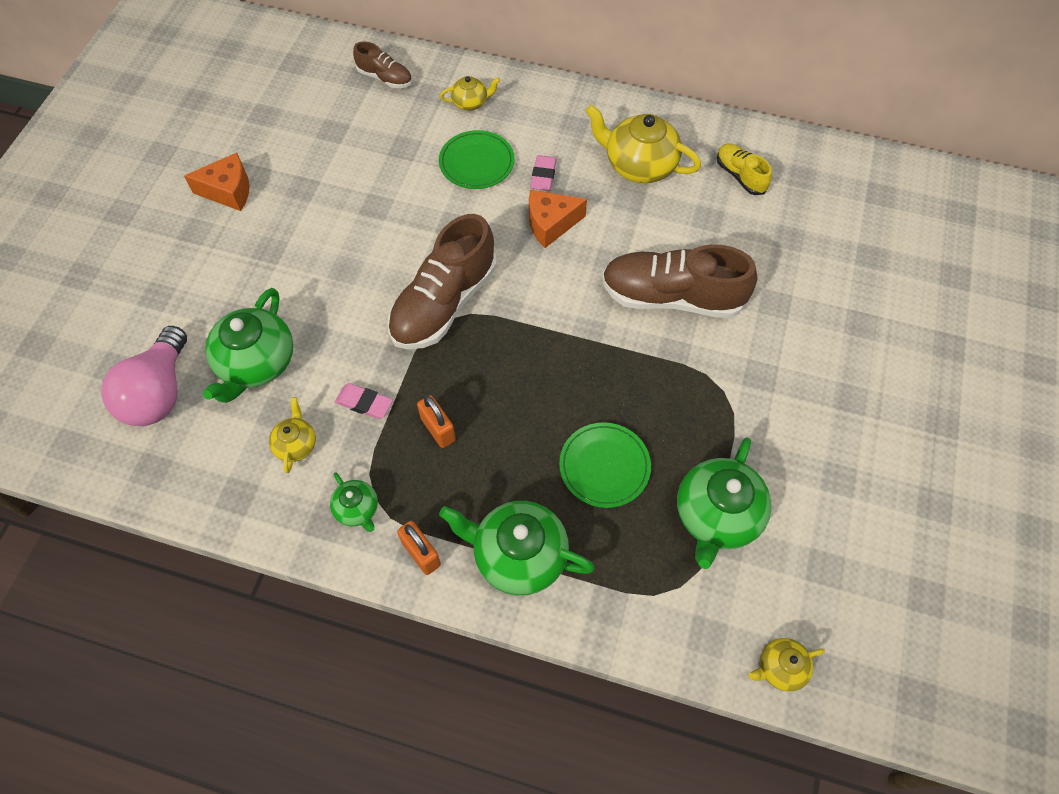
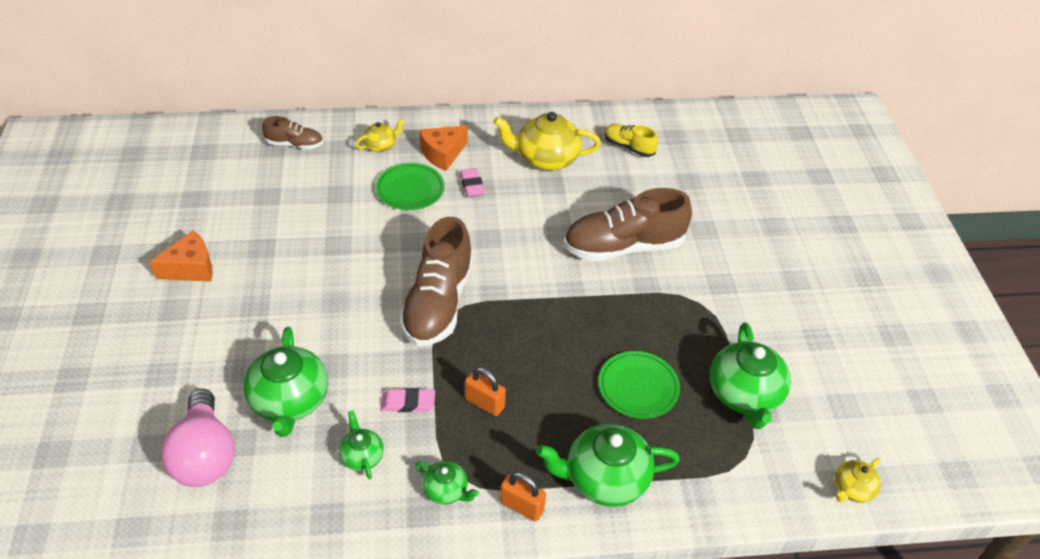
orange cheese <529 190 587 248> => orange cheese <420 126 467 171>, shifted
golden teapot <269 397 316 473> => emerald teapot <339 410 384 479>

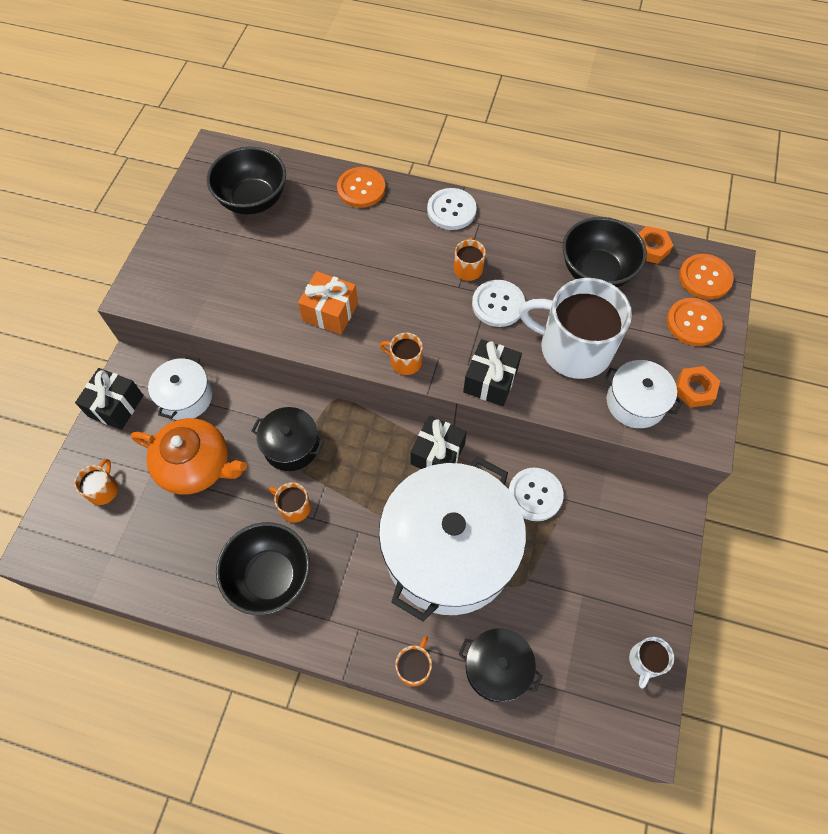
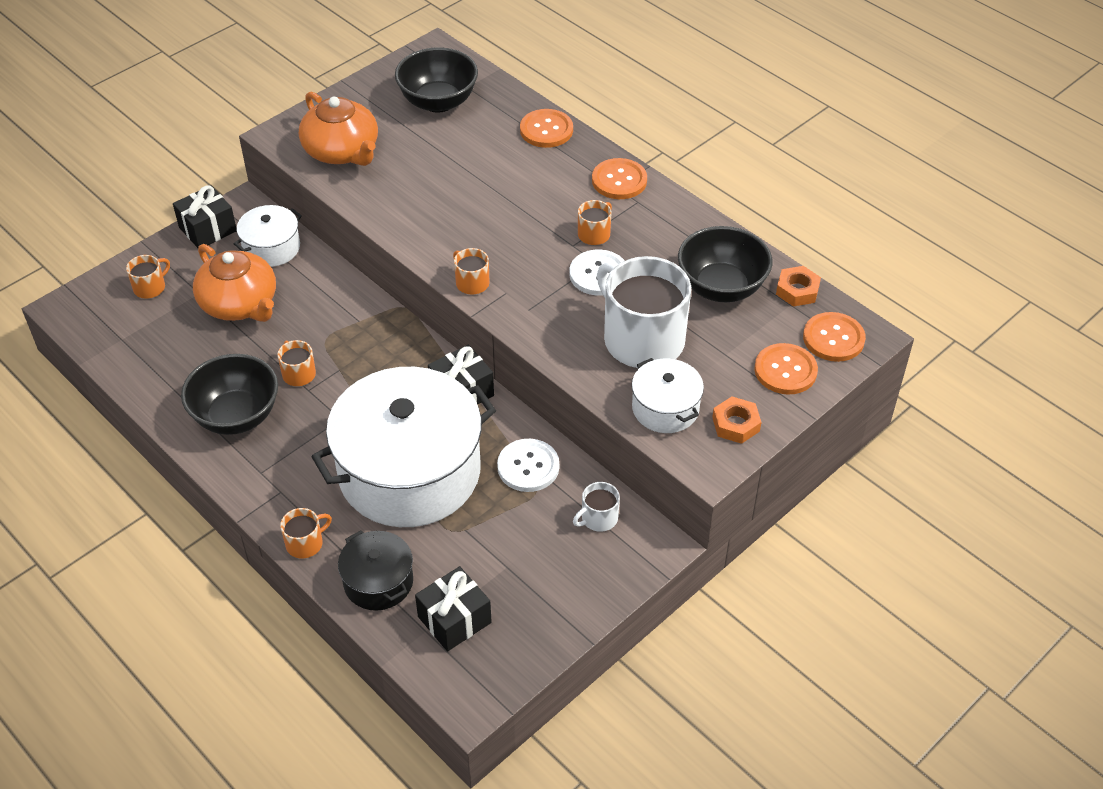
pure white shirt button <427 188 477 230> => orange shirt button <592 158 647 199>
orange wrapped gift <298 271 358 335> => nothing
black wrapped gift <463 339 522 406> => black wrapped gift <415 566 492 652>, shifted
black stockpot <252 407 324 471> => nothing
pure white tea mug <629 637 674 689> => pure white tea mug <573 482 620 532>, shifted
nothing => orange teapot <299 92 378 166>

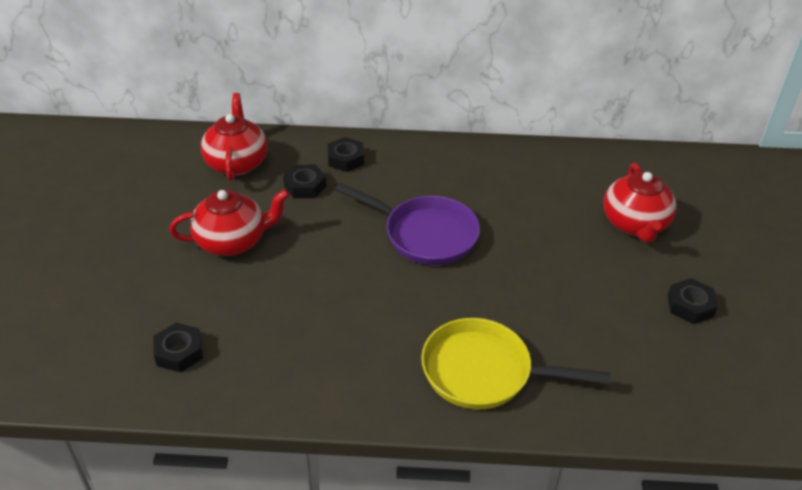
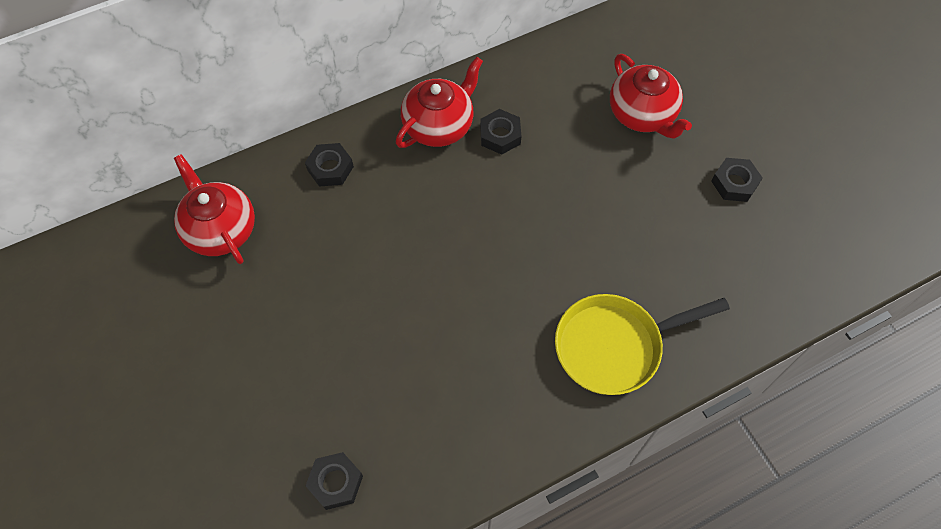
black hexagon nut <283 165 326 198> => black hexagon nut <480 109 521 155>, shifted
purple pan <335 183 480 265> => nothing
red teapot <169 189 290 256> => red teapot <396 57 483 148>, shifted

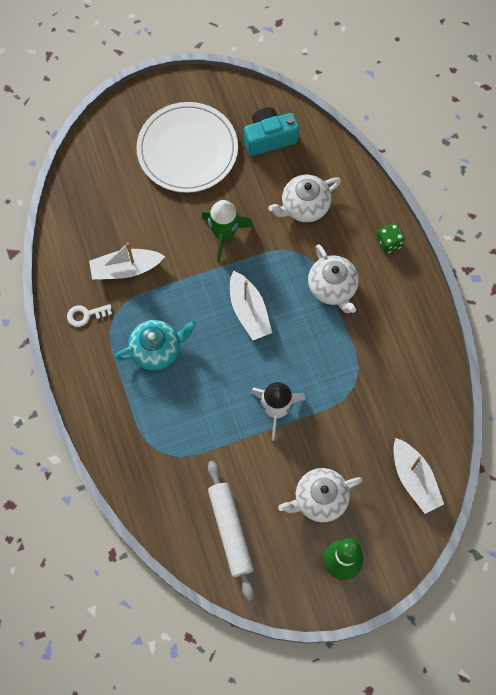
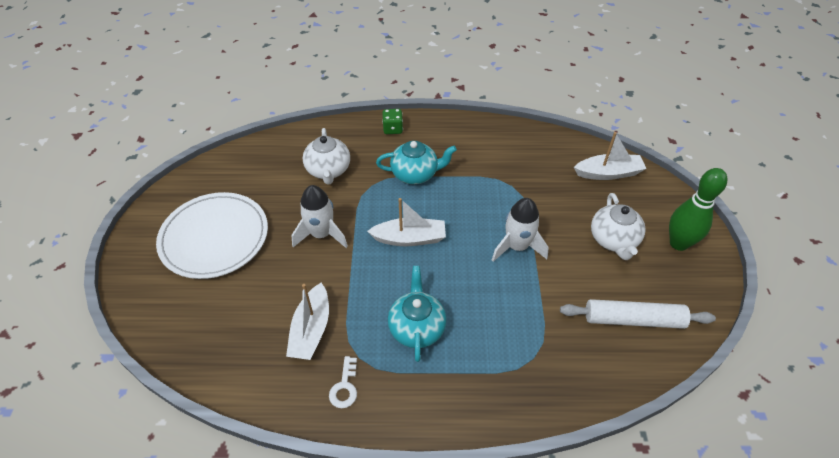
turquoise compact camera <244 107 299 156> => nothing
emerald rocket <201 200 253 262> => pure white rocket <291 185 348 248>
pure white teapot <308 244 359 313> => turquoise teapot <376 141 457 184>

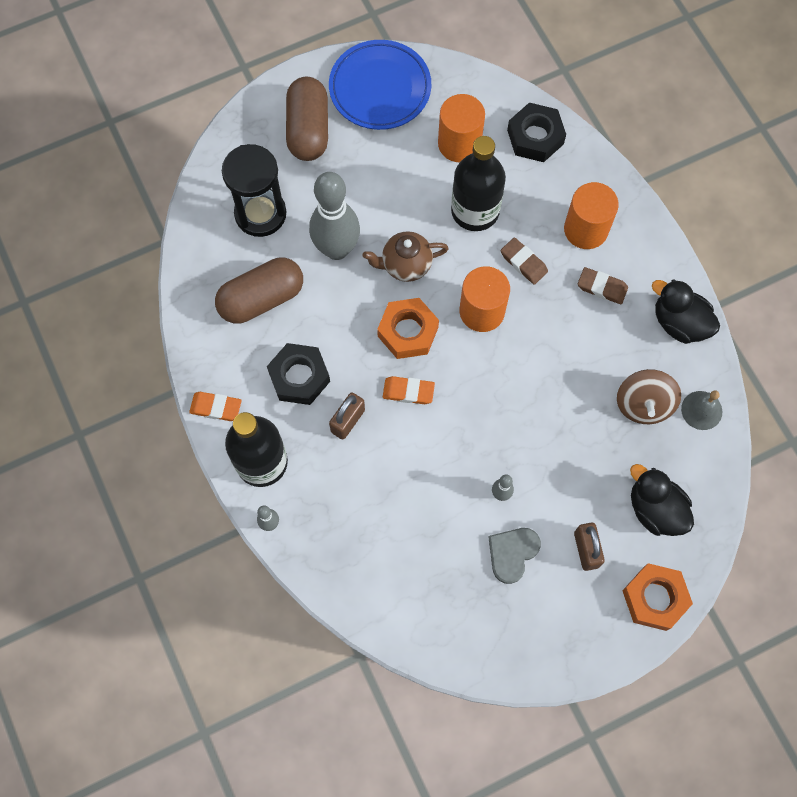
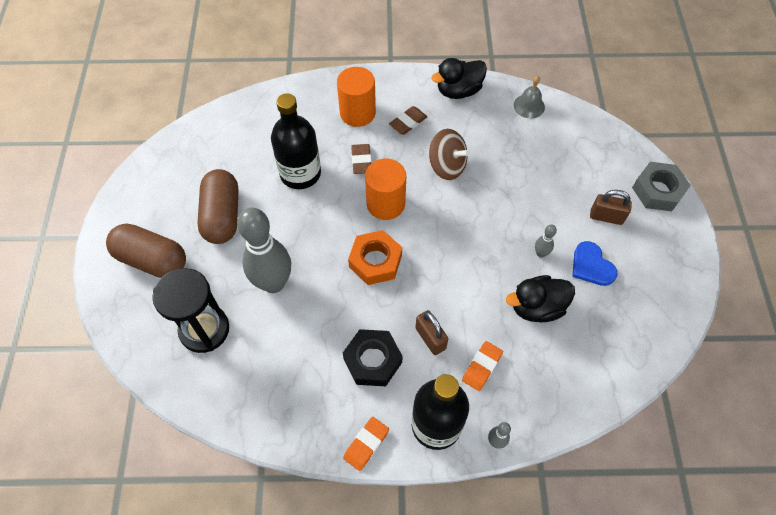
cobalt plate <329 40 431 130> => nothing
orange cylinder shape <438 94 485 162> => nothing
black hexagon nut <507 102 566 162> => nothing
dark brown teapot <363 231 449 282> => nothing
dark brown gum eraser <500 237 548 285> => dark brown gum eraser <351 144 372 174>, 75 degrees counterclockwise
dark brown pill shape <215 258 303 324> => dark brown pill shape <197 169 238 244>, shifted
dark brown toy top <617 369 681 424> => dark brown toy top <429 129 470 180>, shifted
orange gum eraser <383 376 435 404> => orange gum eraser <462 341 503 391>, shifted
black toy duck <630 464 694 536> => black toy duck <506 275 575 322>, shifted
grey heart <488 528 541 584> => cobalt heart <572 241 618 286>
orange hexagon nut <622 563 693 631> => grey hexagon nut <632 162 691 212>

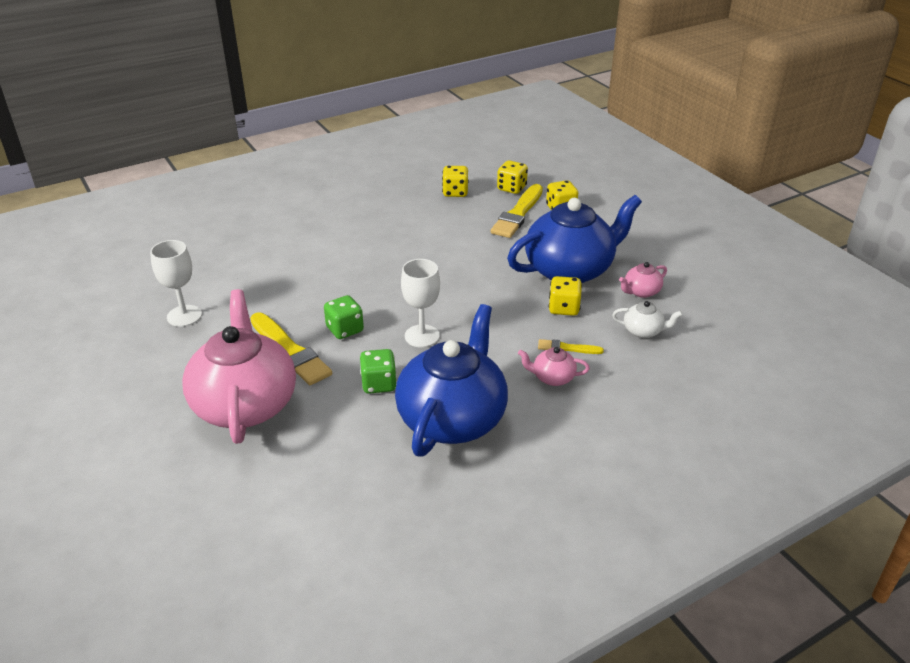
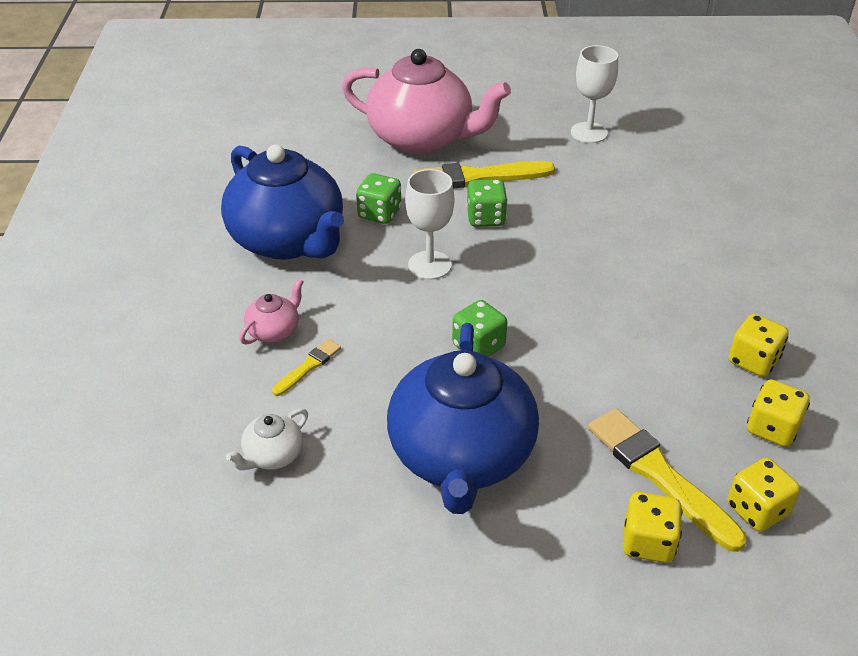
rose-pink teapot <619 262 667 298> => nothing
golden dice <549 276 582 316> => golden dice <728 314 788 377>, shifted
nothing => emerald dice <452 300 507 357>

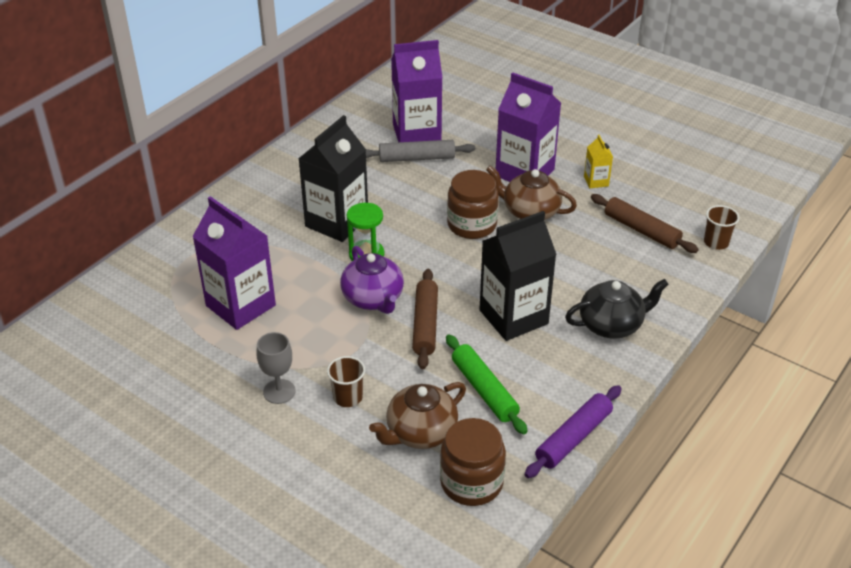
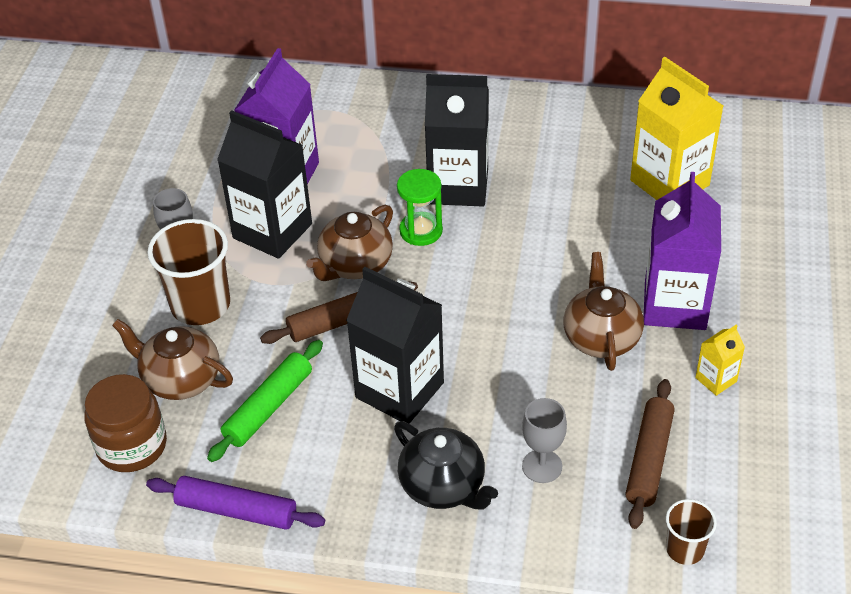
purple milk carton <391 40 443 142> => golden milk carton <630 57 723 200>
grey pastry roller <366 140 475 162> => nothing
dark brown jam jar <447 170 499 239> => nothing
purple teapot <340 246 404 314> => dark brown teapot <306 205 393 281>
dark brown beaker <327 356 365 407> => dark brown beaker <147 219 230 325>, x1.85
nothing => black milk carton <217 110 312 259>
nothing => grey goblet <522 398 567 483>

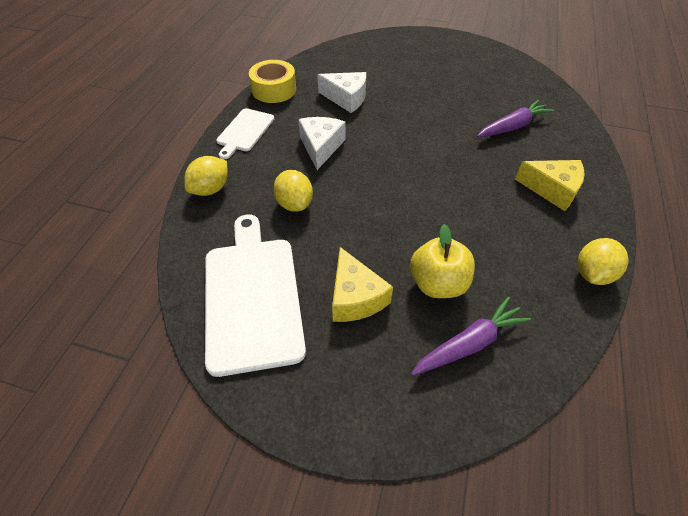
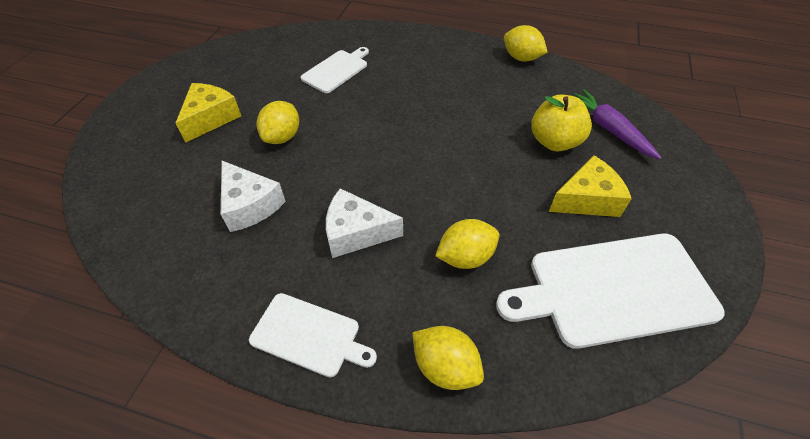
golden sticky tape <249 60 296 103> => nothing
pure white cheese <317 72 366 113> => pure white cheese <221 161 286 232>, 120 degrees clockwise
purple carrot <477 100 554 137> => pure white cutting board <301 47 369 93>
golden cheese <515 160 585 211> => golden cheese <175 83 241 143>, shifted
nothing => golden citrus fruit <257 101 299 144>

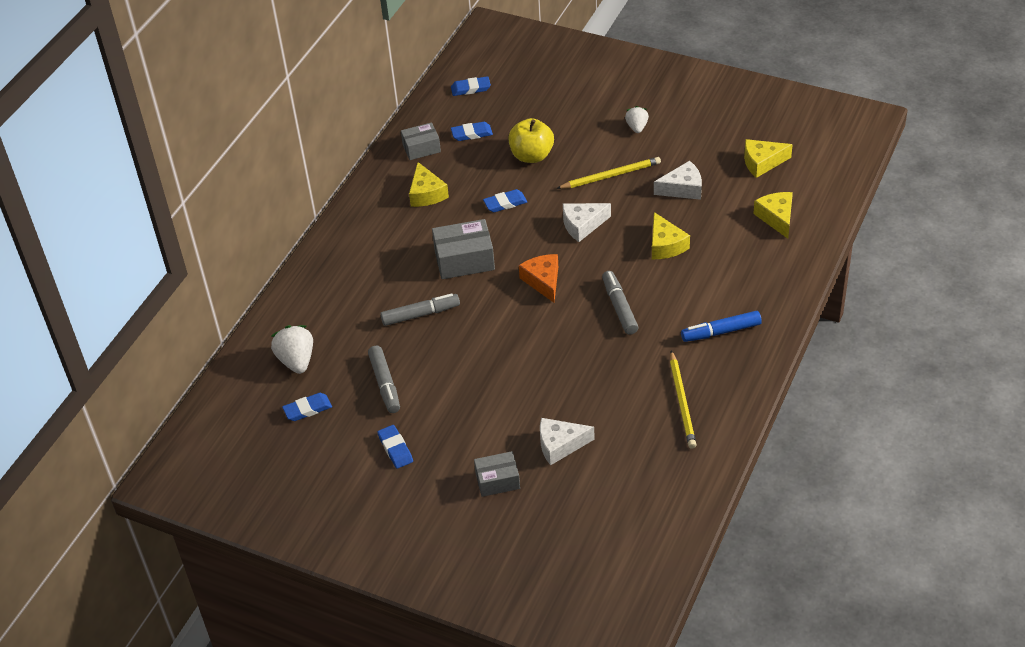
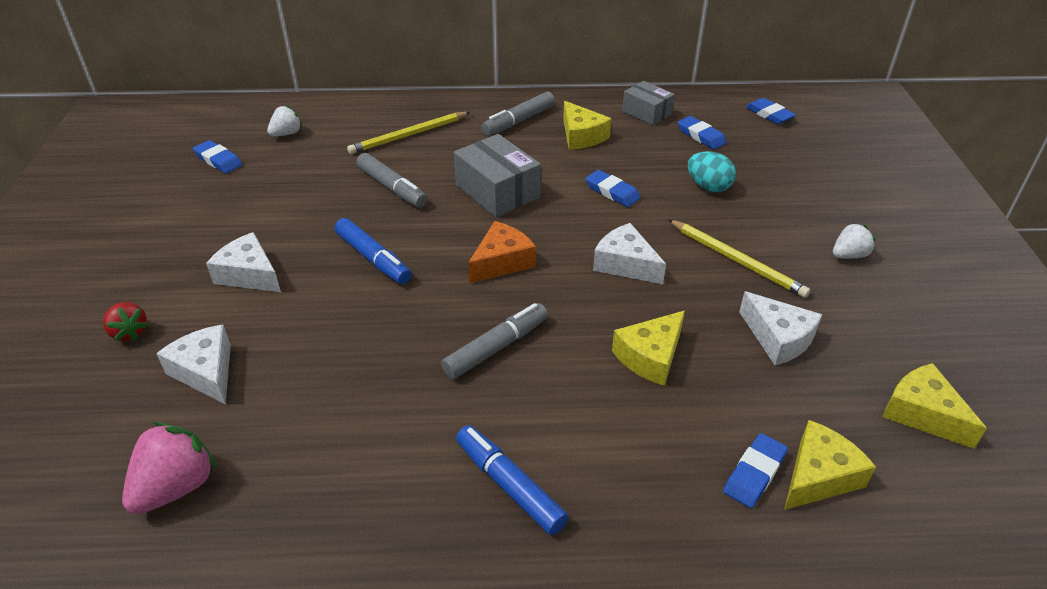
golden apple <508 118 554 163> => turquoise egg shape <688 151 736 192>
golden cheese <409 162 449 207> => golden cheese <563 101 612 150>, 75 degrees counterclockwise
pure white berry <271 325 313 374> => pure white berry <267 105 302 136>, x0.62
grey marker pen <368 345 400 413> => grey marker pen <482 92 555 136>, shifted
golden pencil <670 351 697 449> => golden pencil <347 112 470 154>, shifted
cobalt gum eraser <377 425 413 469> => cobalt gum eraser <723 433 788 508>, shifted
grey package <474 451 520 497> => red berry <103 302 149 341>
nothing => cobalt marker pen <335 218 411 284>
nothing => pure white cheese <206 232 281 292>
nothing => rose-pink berry <122 422 216 514>

